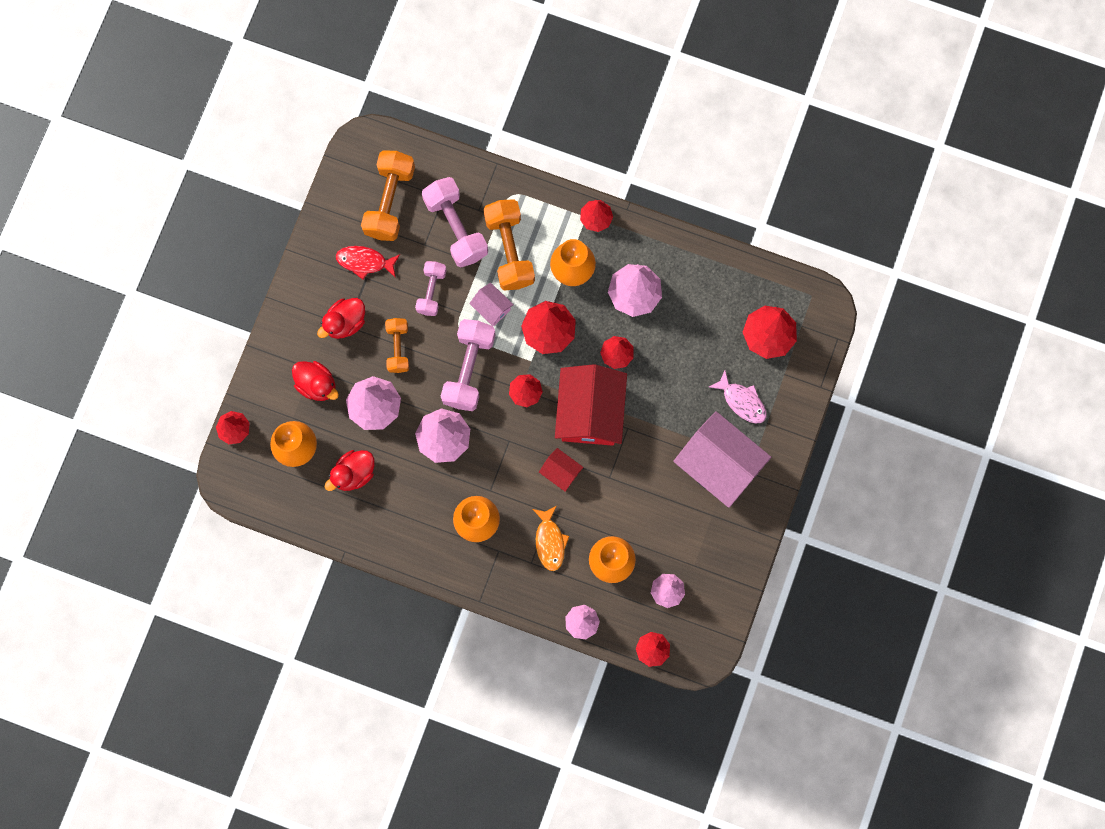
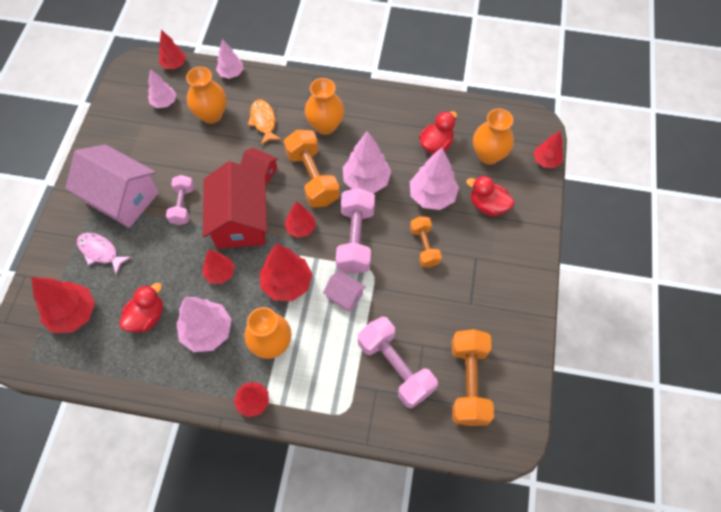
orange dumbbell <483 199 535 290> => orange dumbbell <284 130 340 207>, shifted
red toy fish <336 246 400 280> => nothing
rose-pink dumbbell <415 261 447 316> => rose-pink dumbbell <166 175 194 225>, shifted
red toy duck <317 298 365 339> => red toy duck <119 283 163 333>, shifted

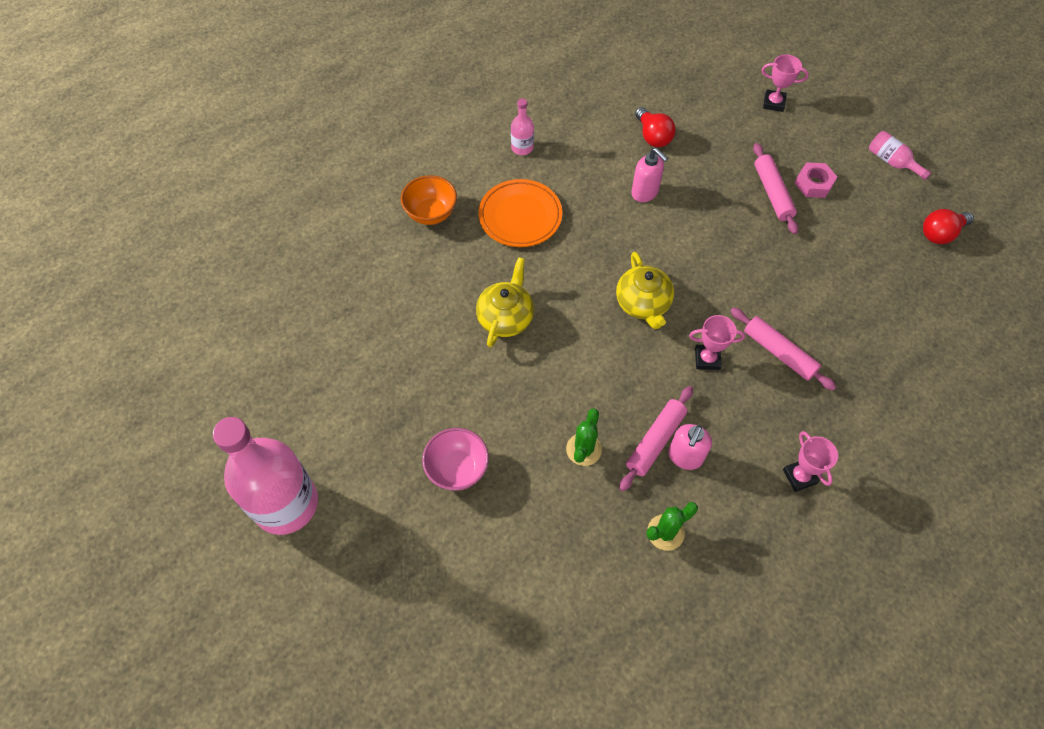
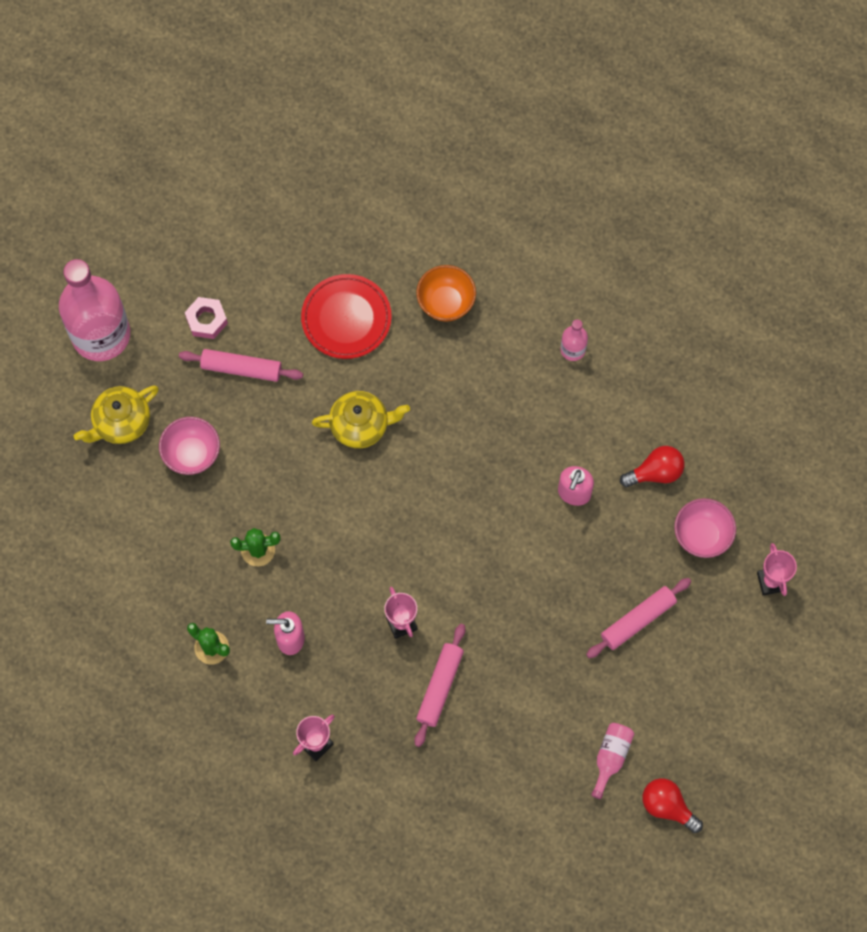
red light bulb <635 107 676 147> => red light bulb <620 446 685 487>, 150 degrees counterclockwise
rose-pink flask <869 131 932 180> => rose-pink flask <591 723 634 799>, shifted
rose-pink hexagon nut <795 162 837 198> => rose-pink hexagon nut <185 297 228 339>, shifted
orange plate <478 179 562 247> => nothing
golden teapot <616 252 674 329> => golden teapot <74 385 159 444>, shifted
rose-pink pastry roller <619 386 693 491> => rose-pink pastry roller <179 349 303 382>, shifted
nothing => red plate <301 274 392 359>
nothing => rose-pink serving bowl <674 498 736 558>

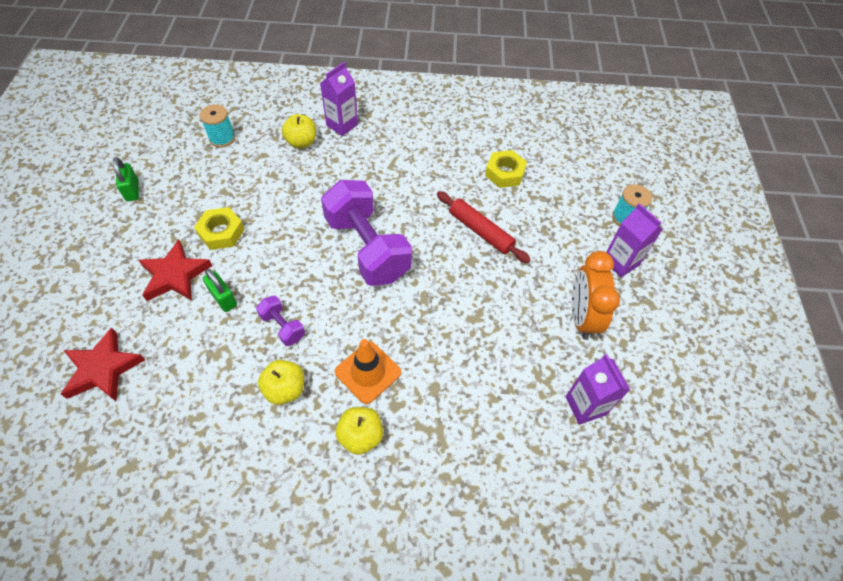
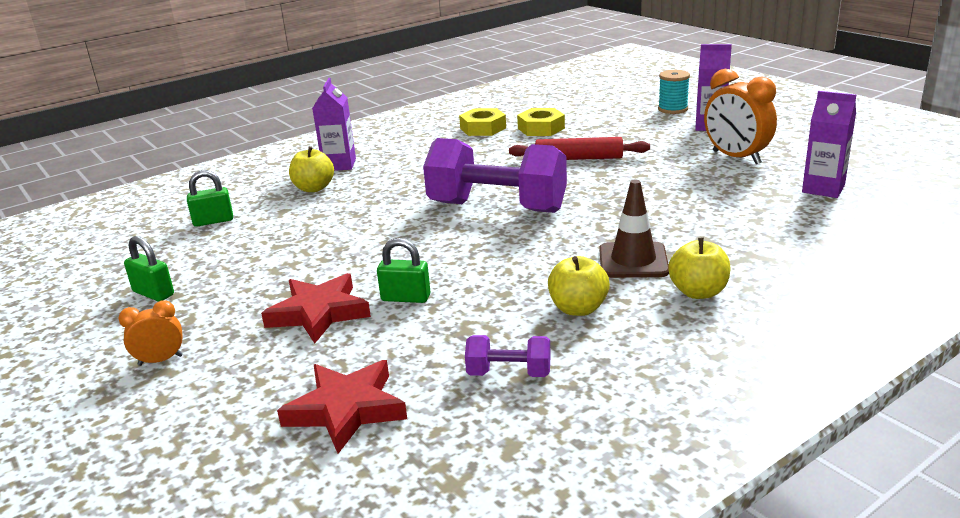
turquoise reel of thread <200 104 235 148> => emerald lock <187 170 233 227>
golden hexagon nut <194 207 245 250> => golden hexagon nut <459 108 506 136>, shifted
purple dumbbell <256 296 305 346> => purple dumbbell <465 335 551 377>, shifted
orange safety cone <335 339 401 404> => dark brown safety cone <599 180 669 278>
nothing => orange clock <118 300 183 366>

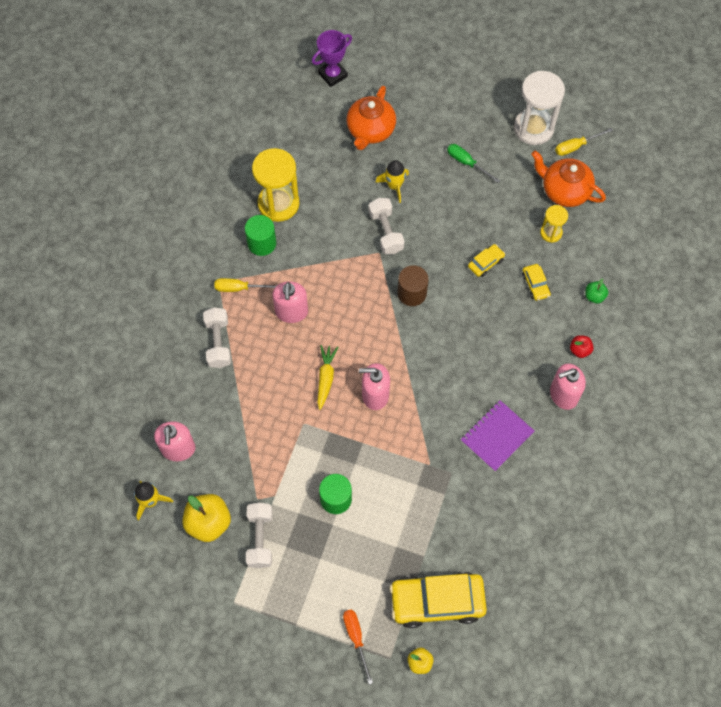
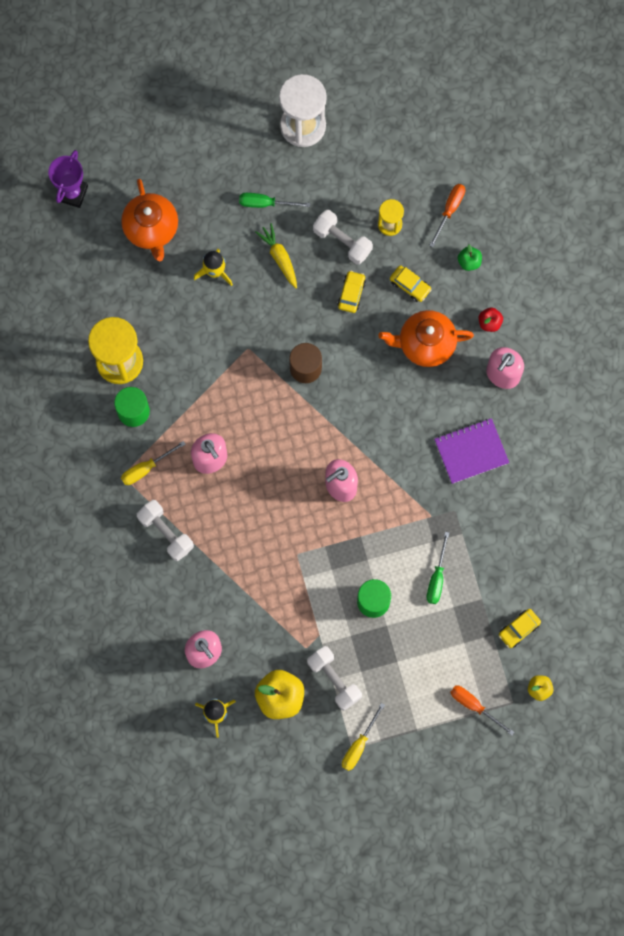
golden screwdriver <555 128 613 156> => golden screwdriver <342 703 385 771>, shifted
orange teapot <531 151 606 207> => orange teapot <379 310 474 367>, shifted
pure white dumbbell <369 198 405 254> => pure white dumbbell <313 210 373 265>, shifted
golden carrot <317 345 338 410> => golden carrot <255 223 297 288>, shifted
purple exercise book <461 400 534 472> => purple exercise book <434 418 509 484>, 60 degrees clockwise
golden automobile <390 572 487 628> => golden automobile <499 609 541 648>, x0.46
nothing => orange screwdriver <429 184 465 247>
nothing => emerald screwdriver <427 532 449 604>

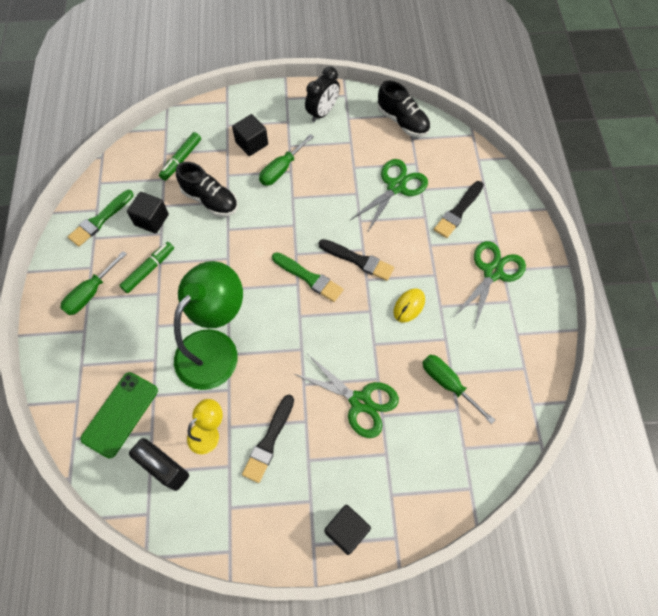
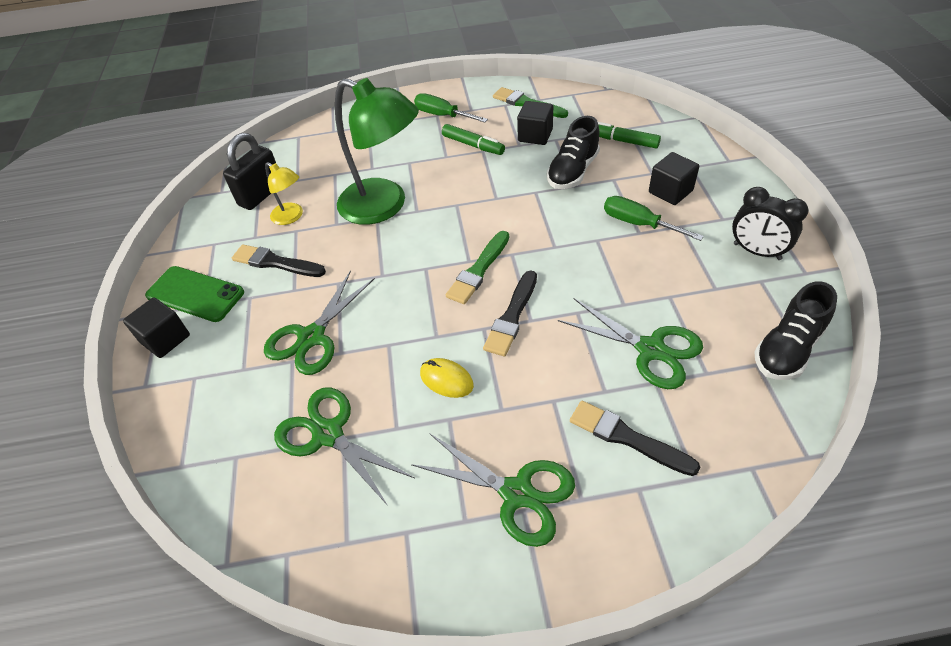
emerald screwdriver <423 355 495 424> => emerald shears <274 387 414 506>
emerald smartphone <80 372 158 458> => emerald smartphone <145 266 244 322>, shifted

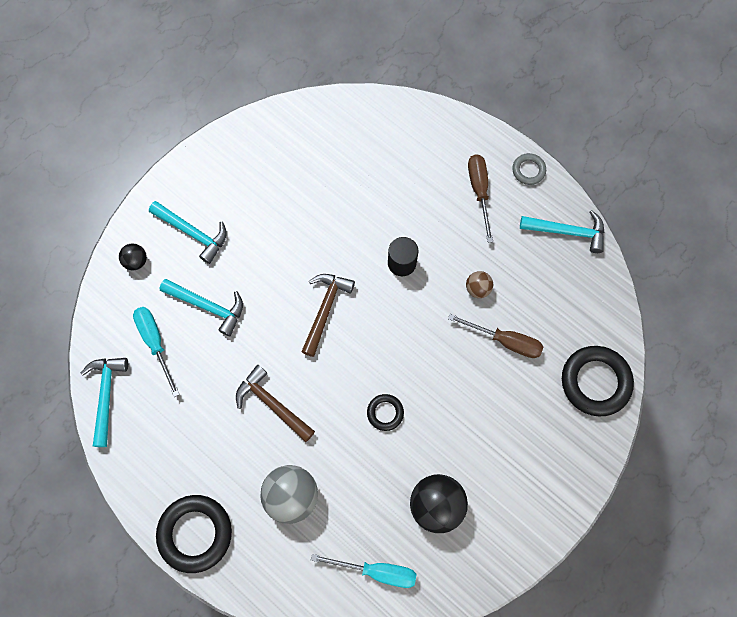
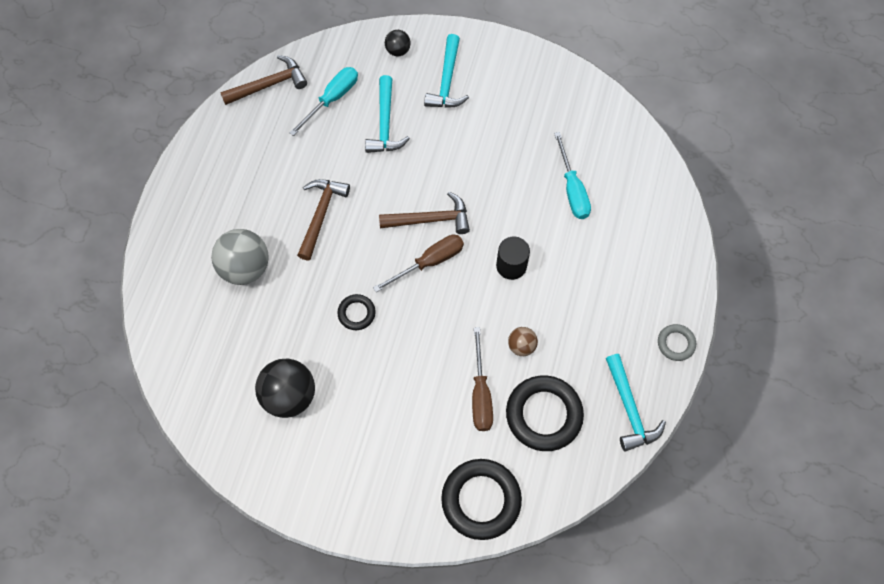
dark brown screwdriver <468 154 493 243> => dark brown screwdriver <373 235 464 292>, shifted
turquoise carpenter's hammer <81 358 128 447> => dark brown carpenter's hammer <220 55 307 105>
black ring <156 495 232 573> => black ring <506 375 584 451>, shifted
turquoise screwdriver <311 554 417 588> => turquoise screwdriver <554 132 591 219>, shifted

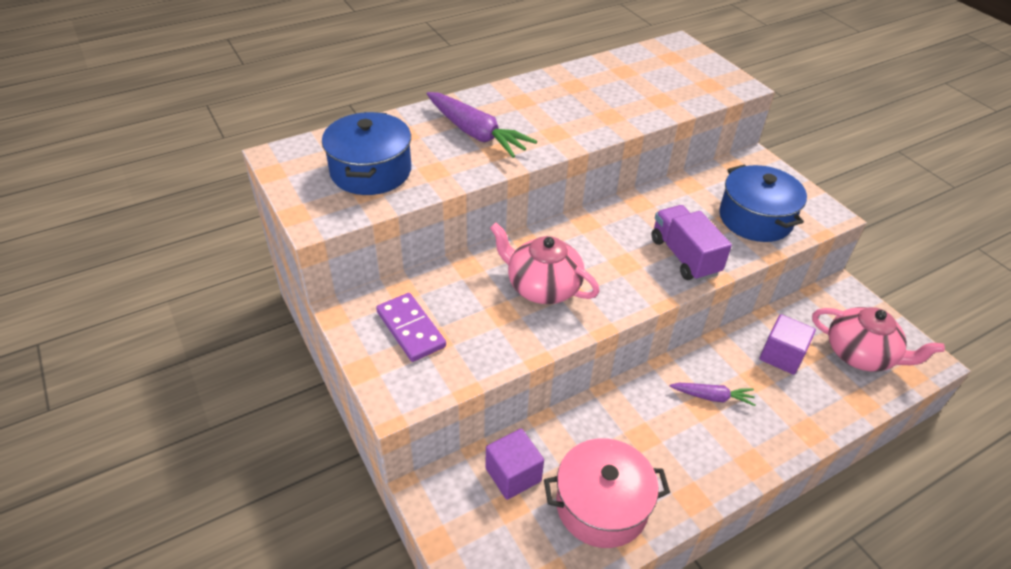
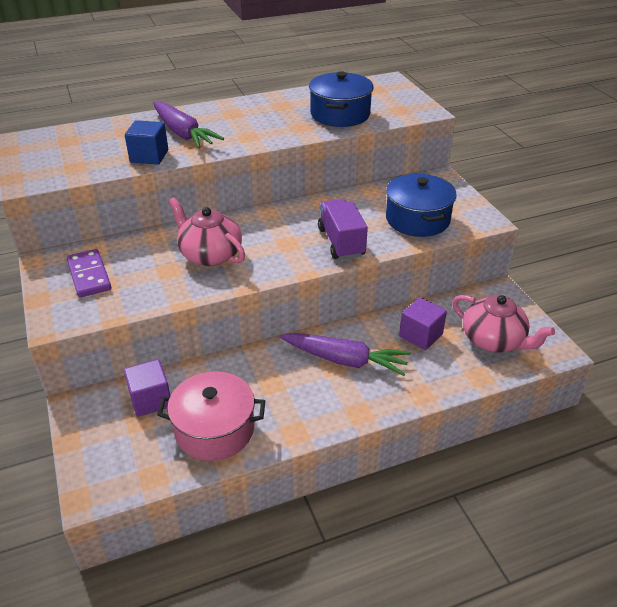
cobalt stockpot <322 112 411 195> => cobalt stockpot <309 71 374 127>, shifted
purple carrot <670 383 755 406> => purple carrot <280 333 411 376>, x1.79
nothing => cobalt solid cube <125 120 168 164>

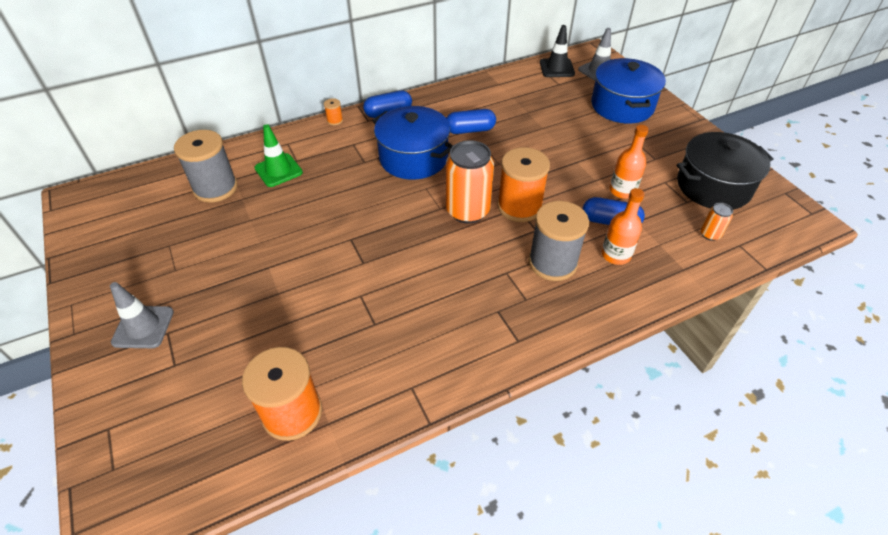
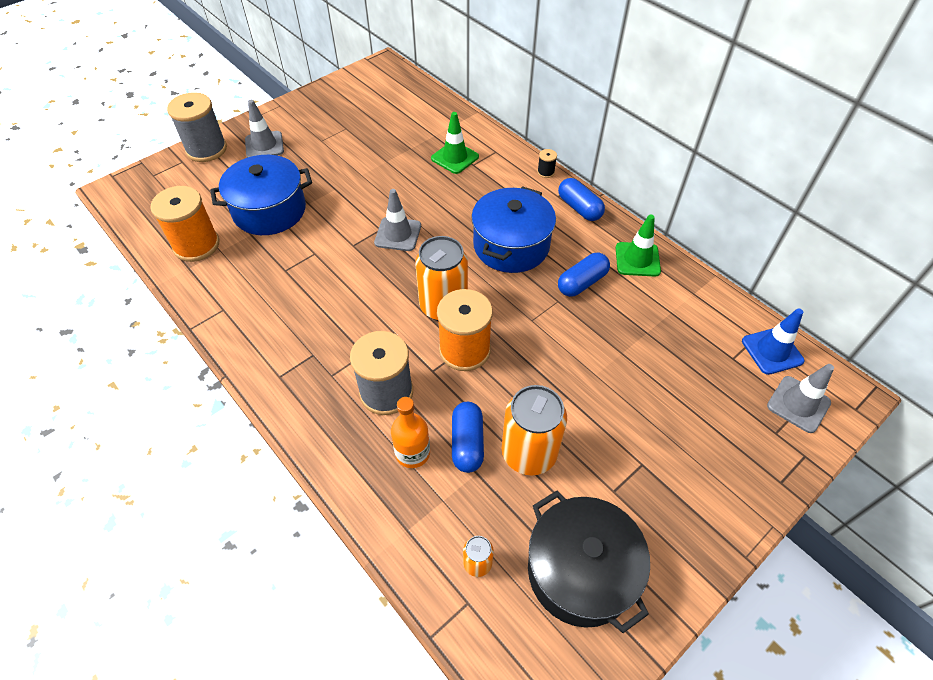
black safety cone <540 25 575 77> => cobalt safety cone <742 308 804 375>
cobalt stockpot <591 58 666 124> => cobalt stockpot <210 155 312 235>, shifted
orange reel of thread <324 98 343 125> => black reel of thread <537 149 557 178>
cobalt pill shape <446 109 496 134> => cobalt pill shape <558 253 610 297>, 75 degrees clockwise
orange flask <609 125 649 199> => orange soda can <502 385 567 476>
grey reel of thread <174 130 238 203> => grey reel of thread <167 92 227 162>, shifted
nothing => grey safety cone <374 189 421 251>
nothing => emerald safety cone <616 214 661 277>

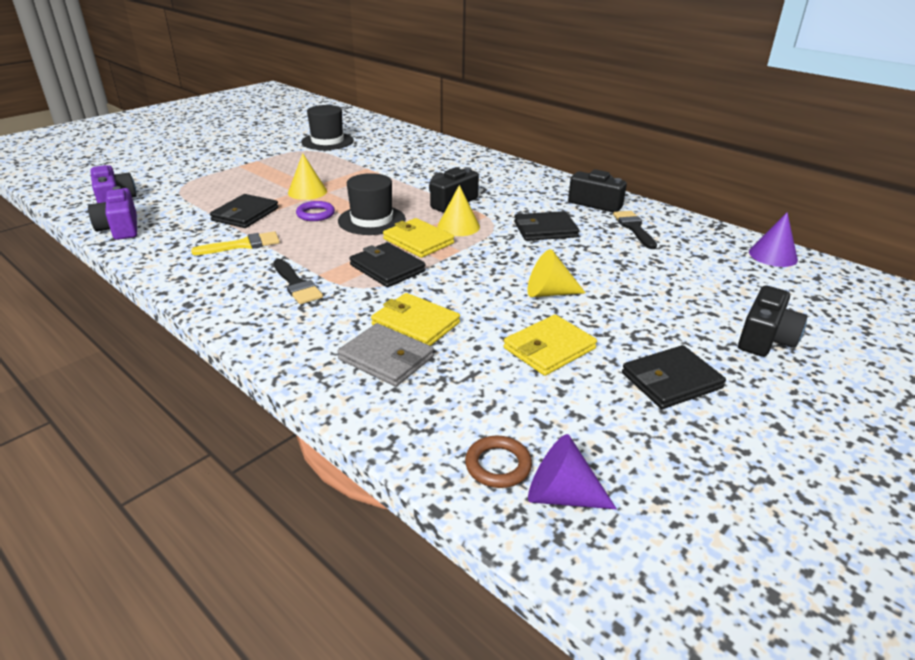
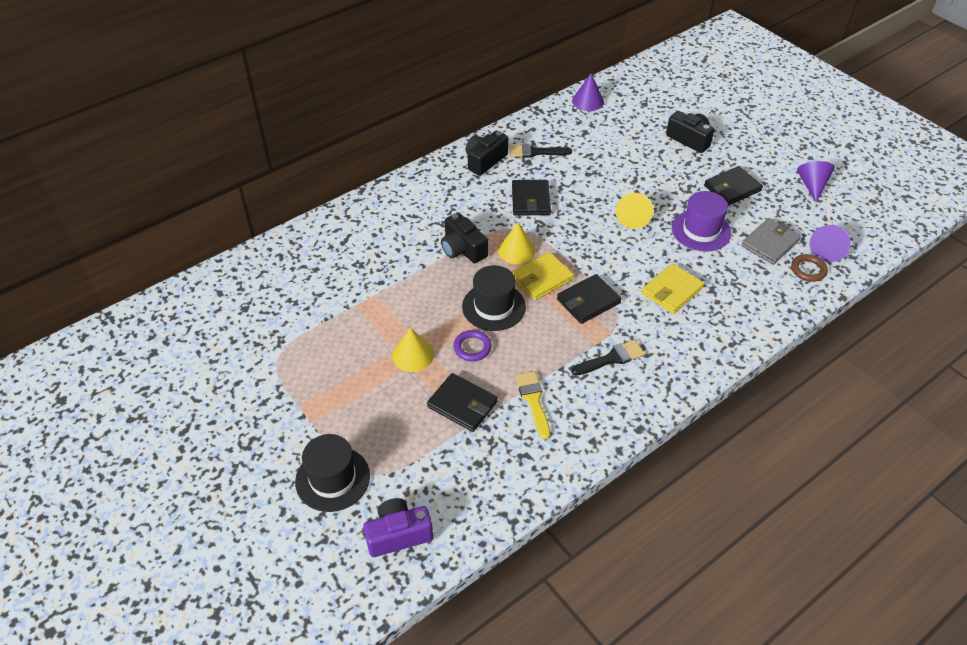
black tall hat <301 105 354 150> => black tall hat <295 434 370 512>, shifted
purple compact camera <88 186 137 240> => nothing
golden wallet <504 314 597 376> => purple tall hat <672 191 732 252>
grey wallet <337 323 434 387> => grey wallet <741 218 801 265>, shifted
black wallet <622 345 726 409> => black wallet <704 166 763 206>, 75 degrees clockwise
nothing => purple solid cone <797 161 835 203>

